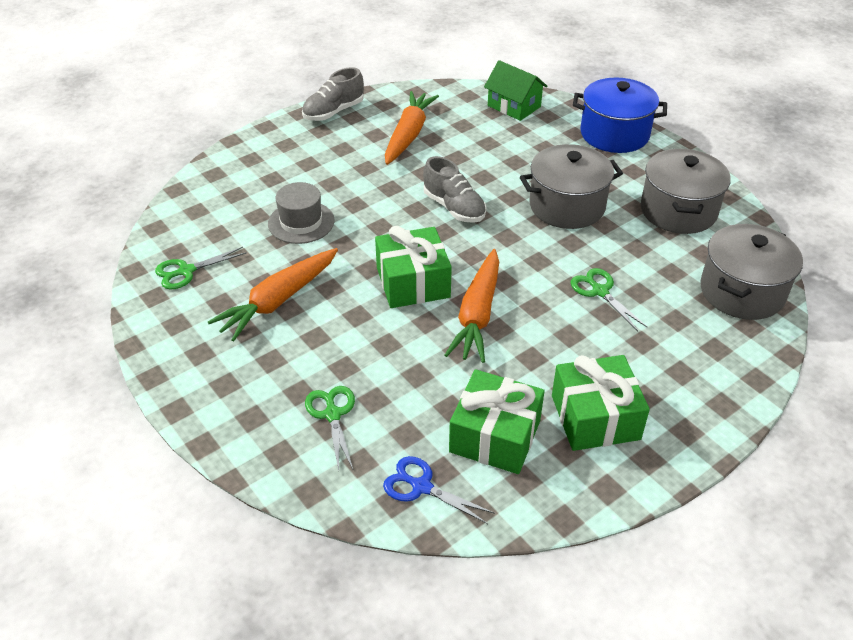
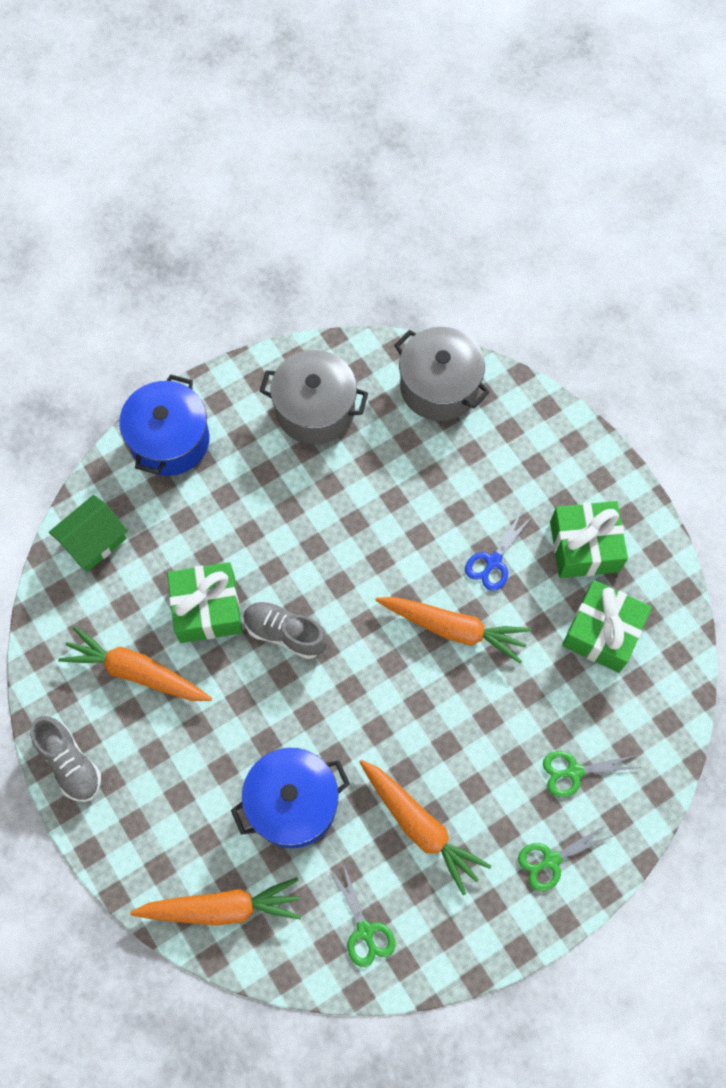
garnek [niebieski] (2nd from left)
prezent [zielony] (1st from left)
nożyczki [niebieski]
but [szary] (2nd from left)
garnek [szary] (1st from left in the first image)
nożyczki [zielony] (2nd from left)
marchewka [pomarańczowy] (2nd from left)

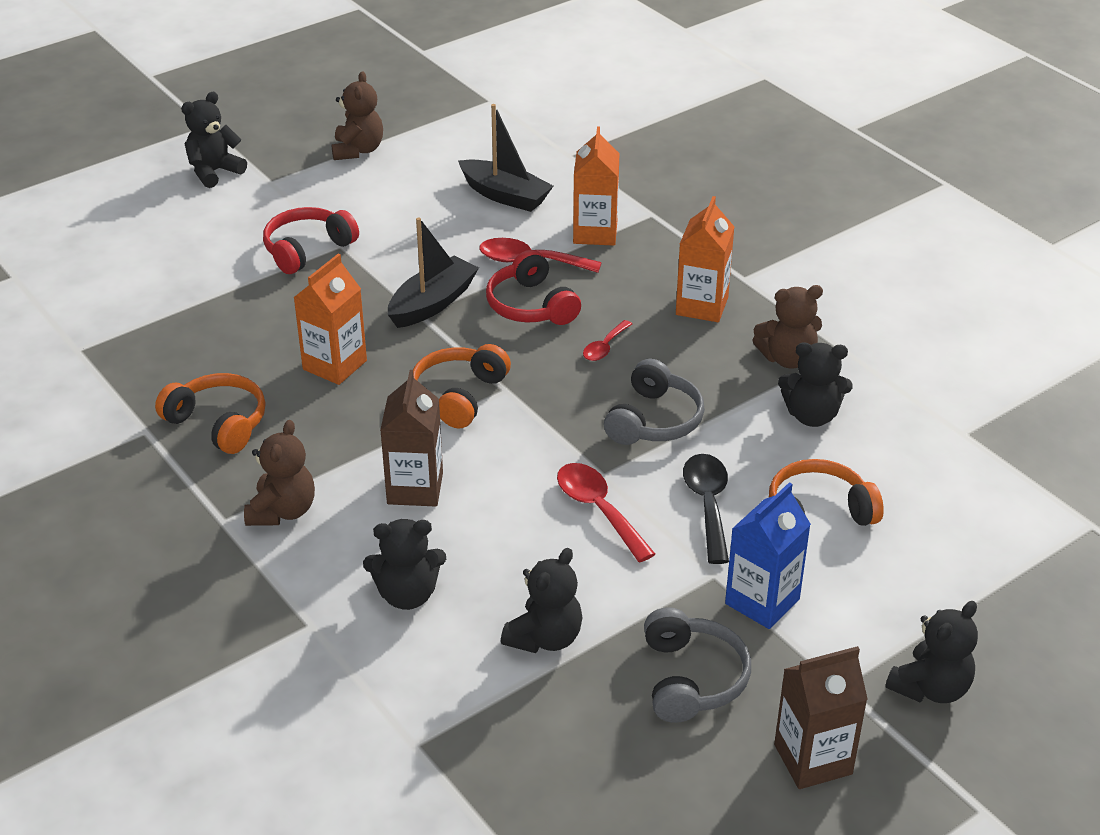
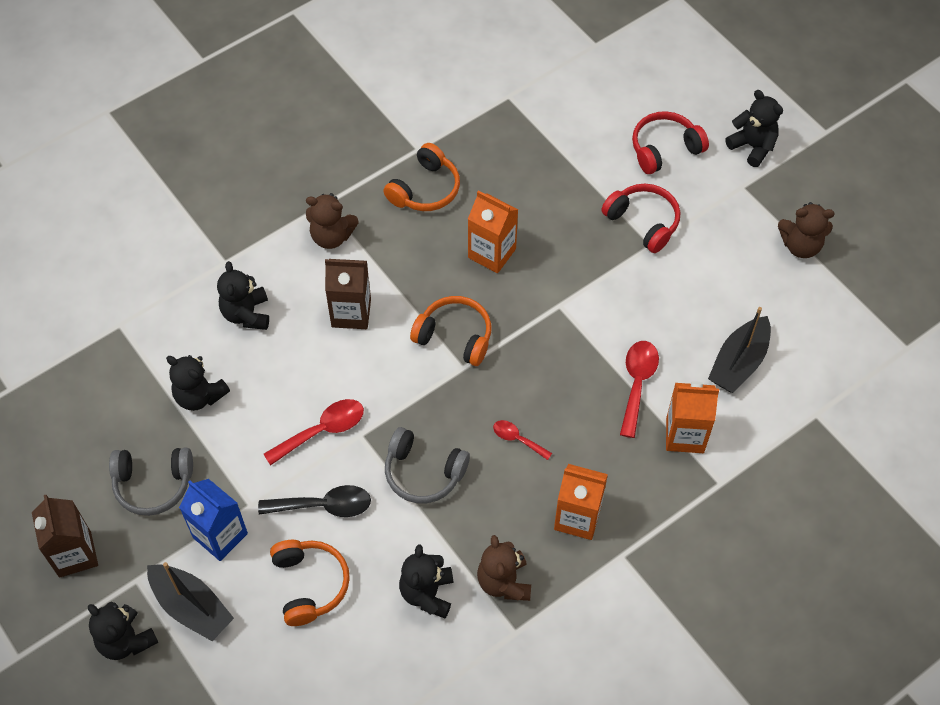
łódka [czarny] (1st from left)
słuchawki [czerwony] (2nd from left)

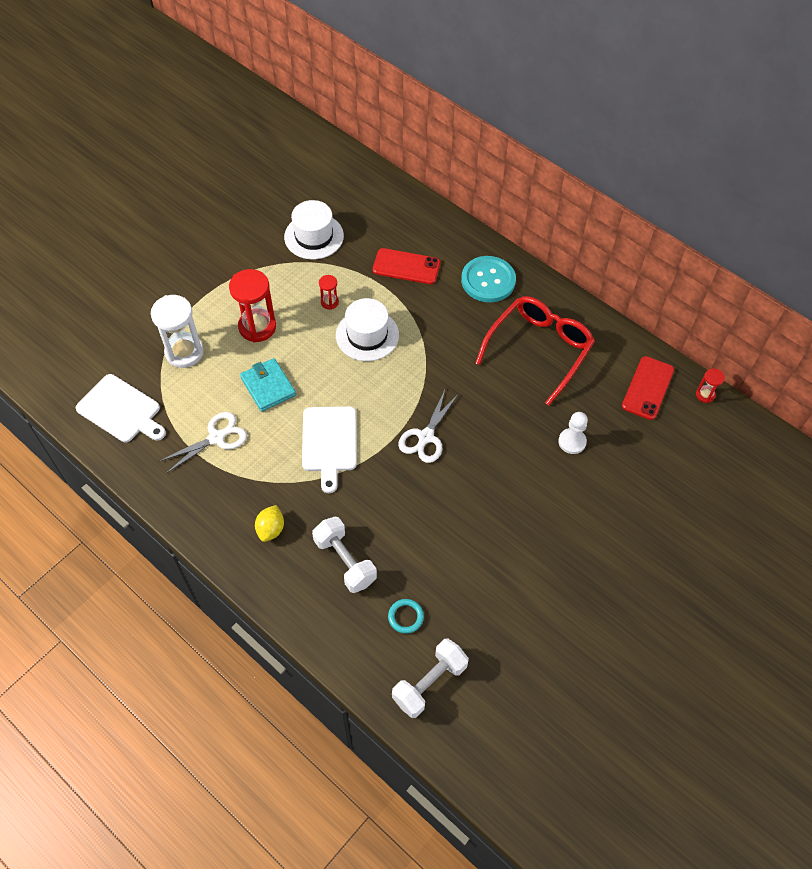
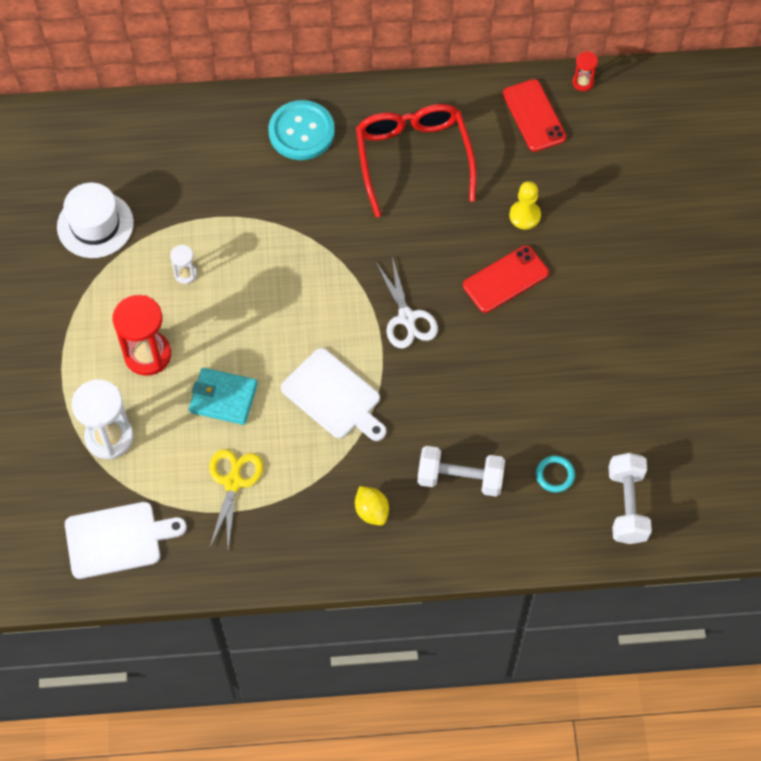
nożyczki [żółty]
klepsydra [biały] (2nd from left)
kapelusz [biały] (2nd from left in the first image)
telefon [czerwony] (1st from left)
pionek [żółty]

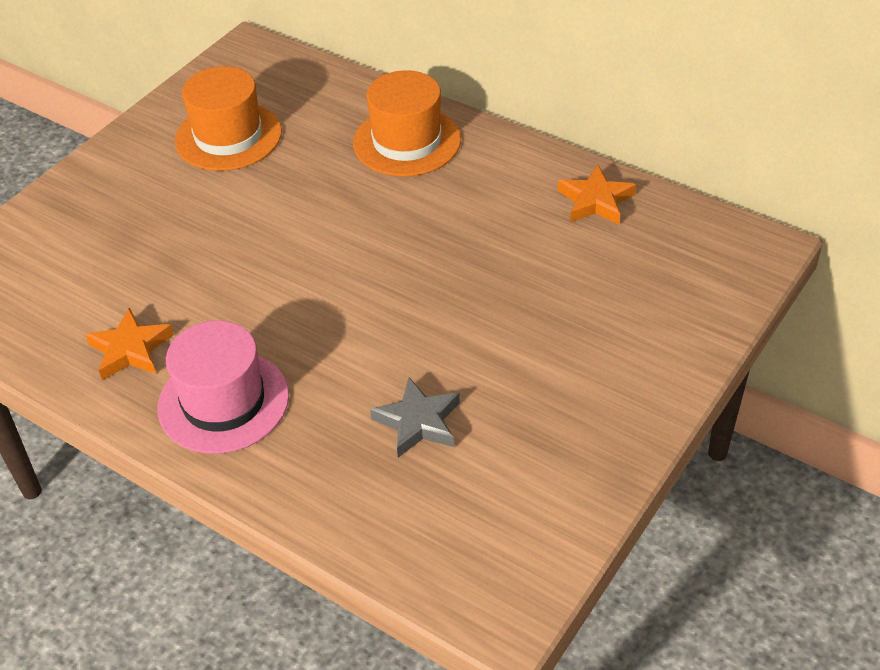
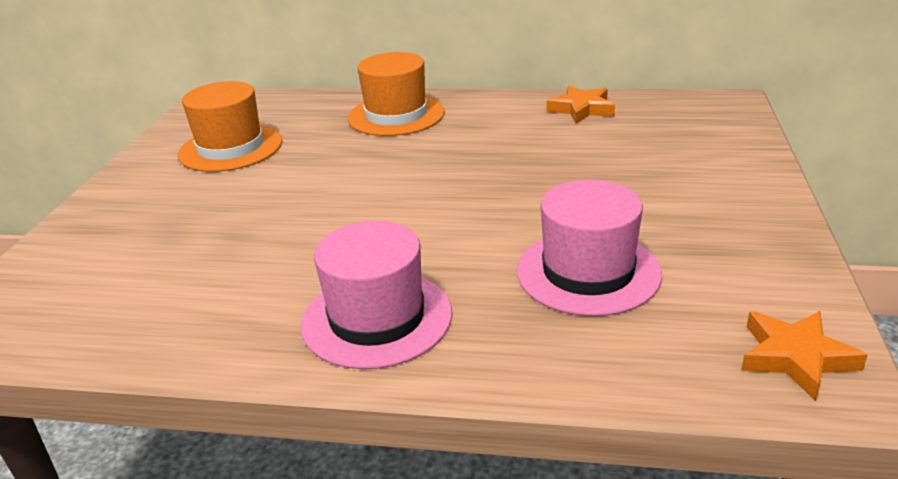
gwiazda [pomarańczowy] (2nd from left)
kapelusz [różowy] (2nd from left)

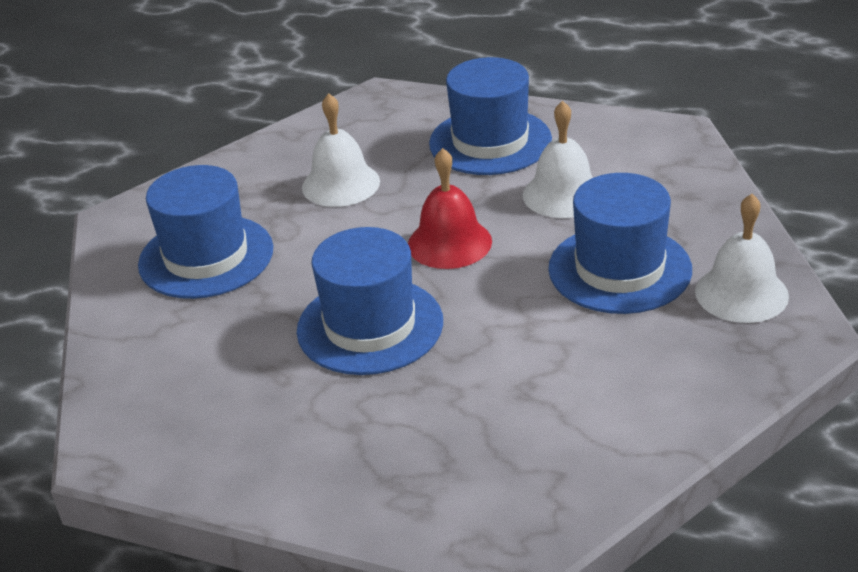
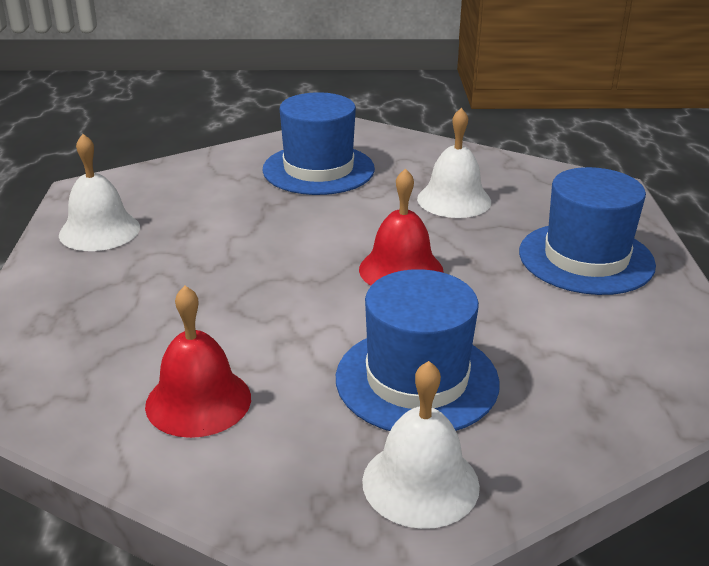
kapelusz [niebieski] (2nd from left in the first image)
dzwonek [biały] (1st from left)
dzwonek [czerwony] (1st from left)

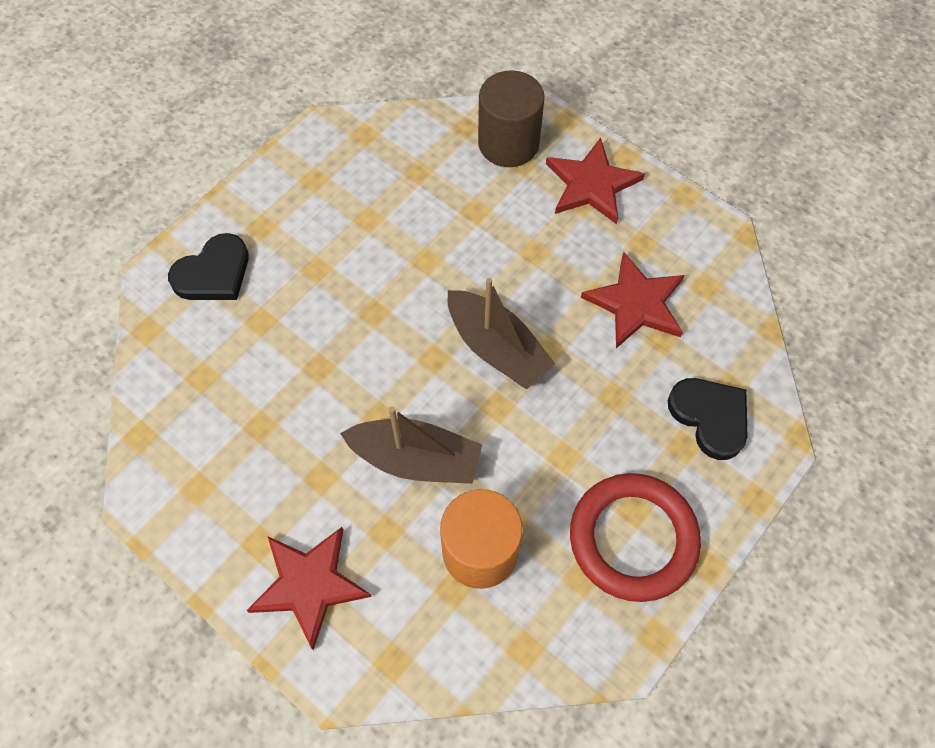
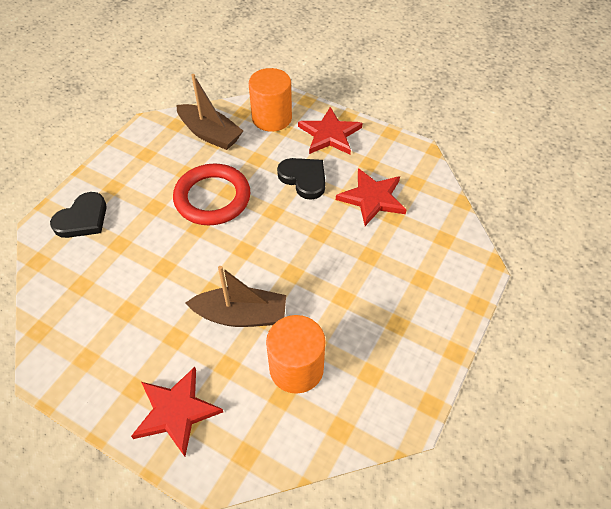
łódka [brązowy] (1st from left)
walec [pomarańczowy] (1st from left)
pierścień [czerwony]
serce [czarny] (2nd from left)

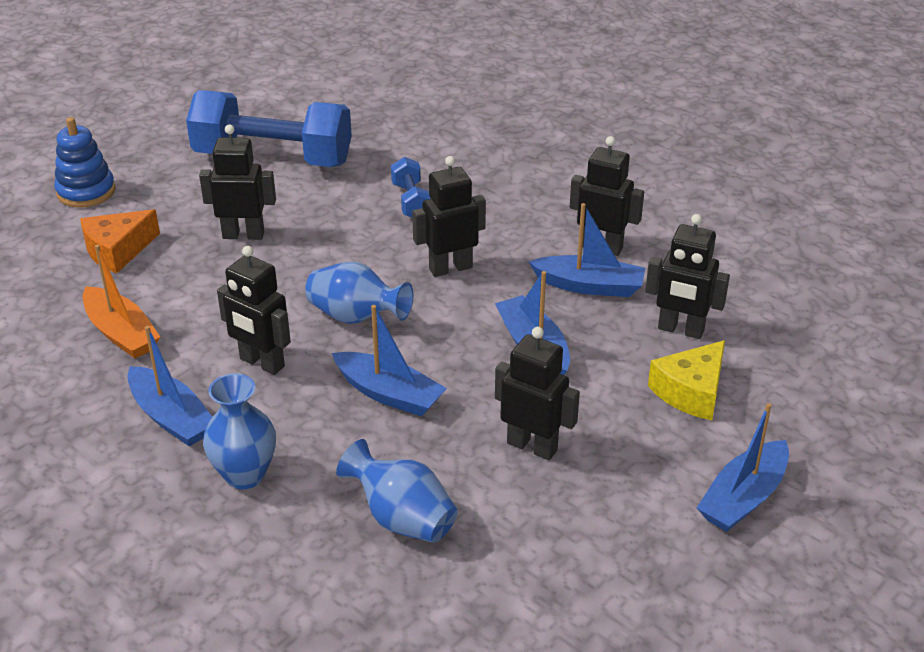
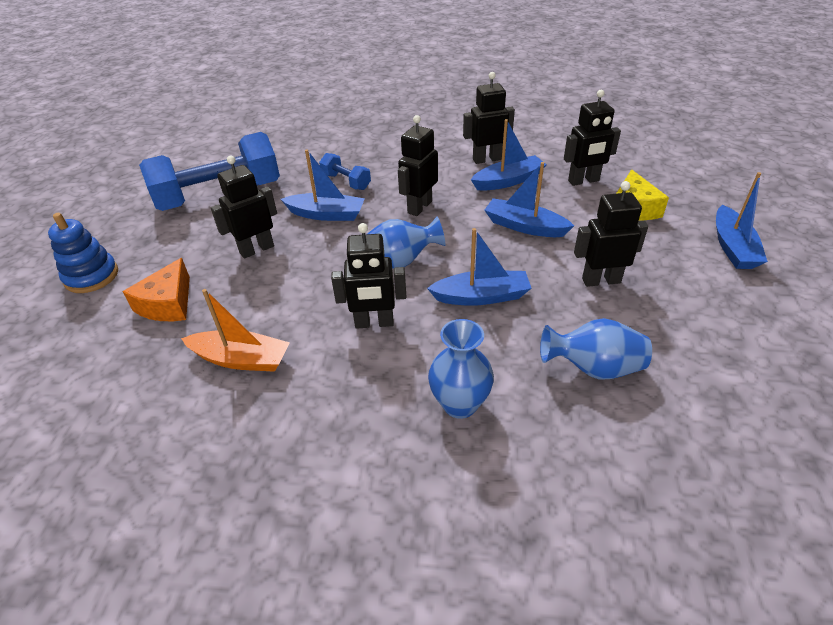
łódka [niebieski] (1st from left)

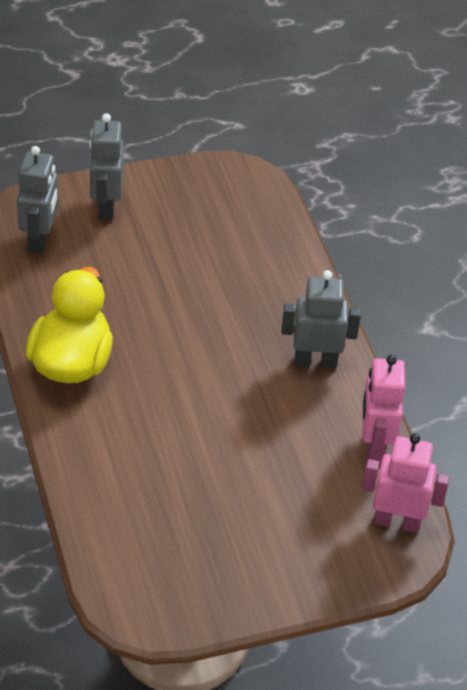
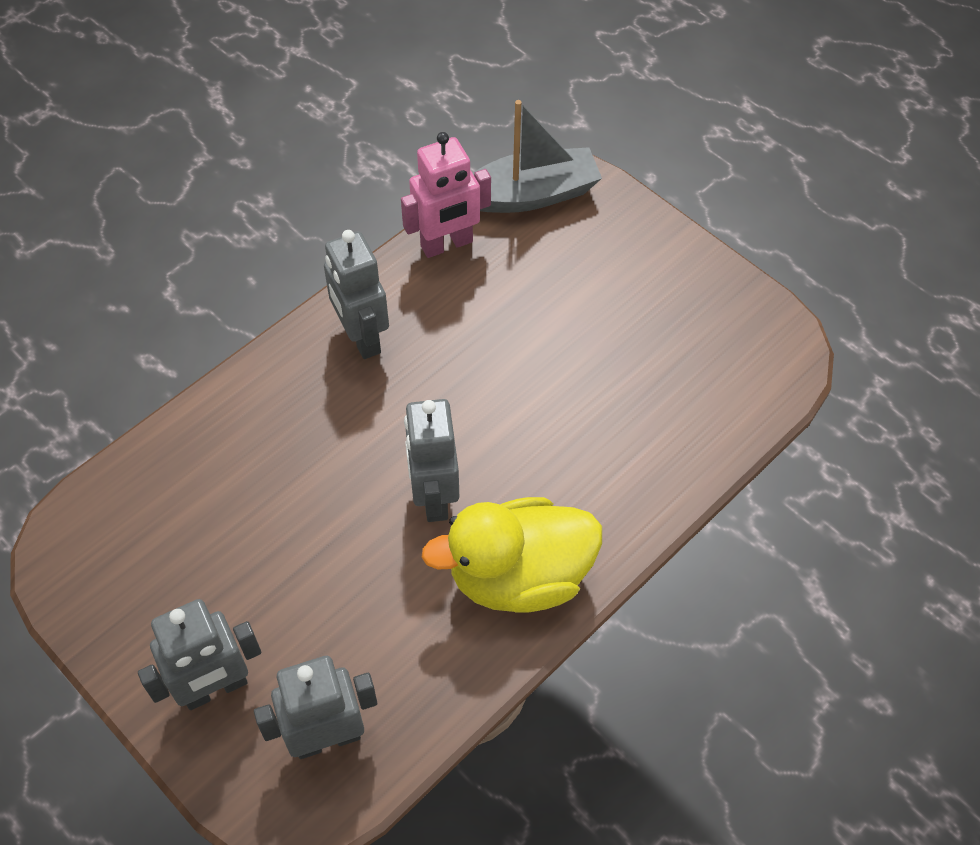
łódka [szary]
robot [szary] (4th from left)

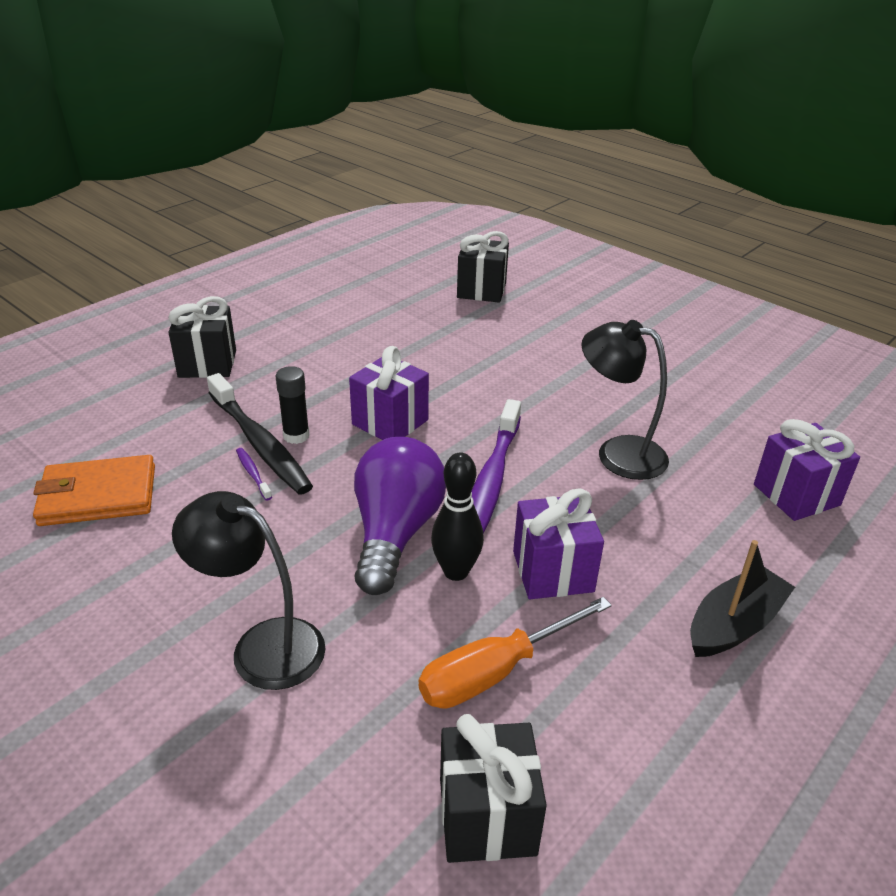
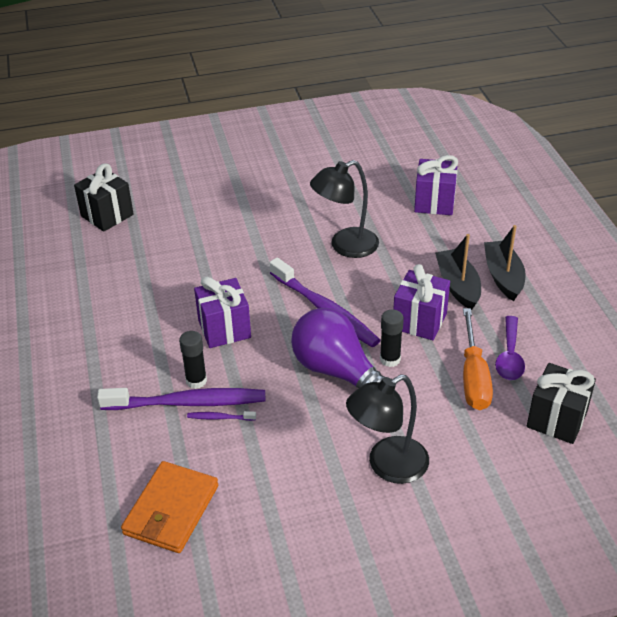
prezent [czarny] (1st from left in the first image)
szczoteczka do zębów [fioletowy] (1st from left)
klej w sztyfcie [czarny] (2nd from left)
łódka [czarny] (1st from left)
łyżka [fioletowy]

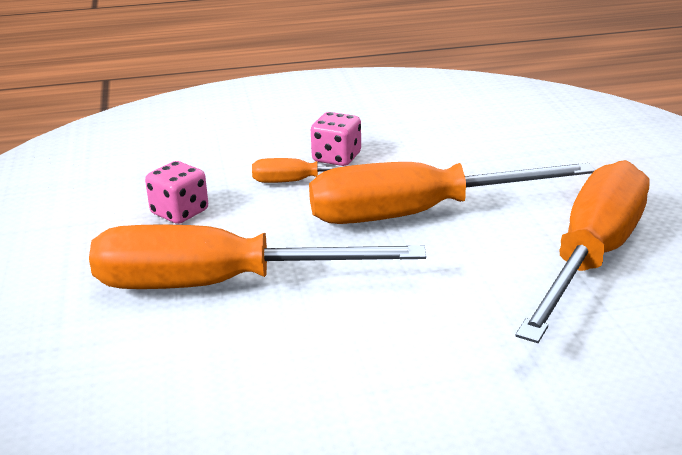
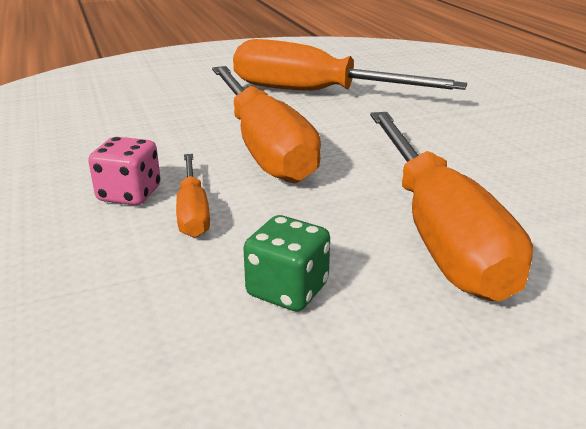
kostka do gry [zielony]

